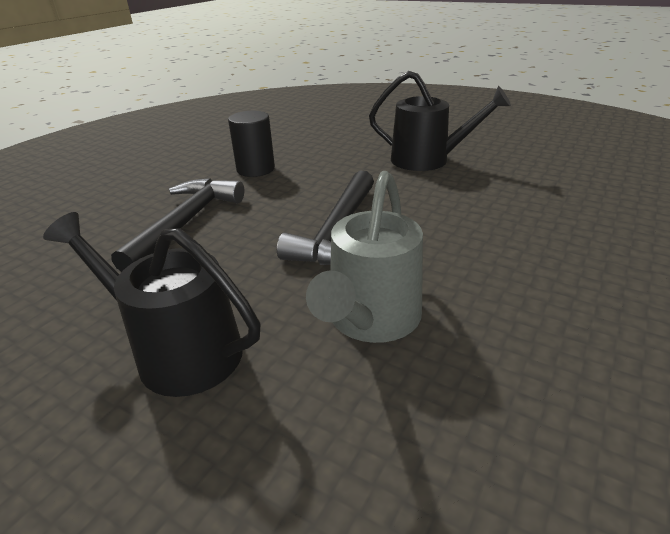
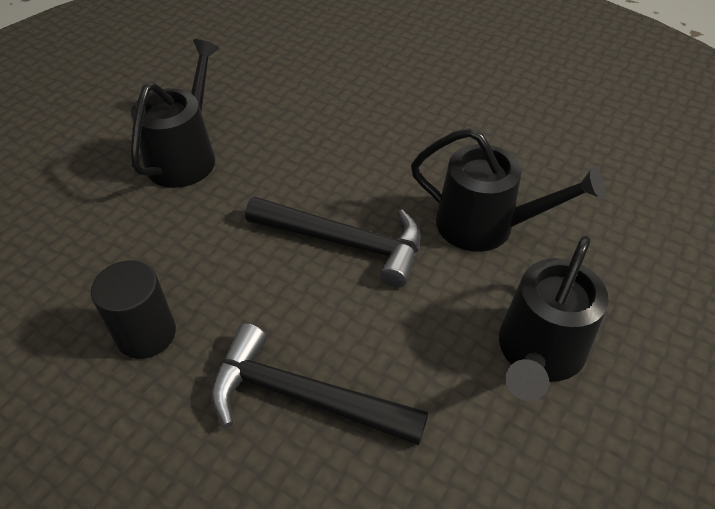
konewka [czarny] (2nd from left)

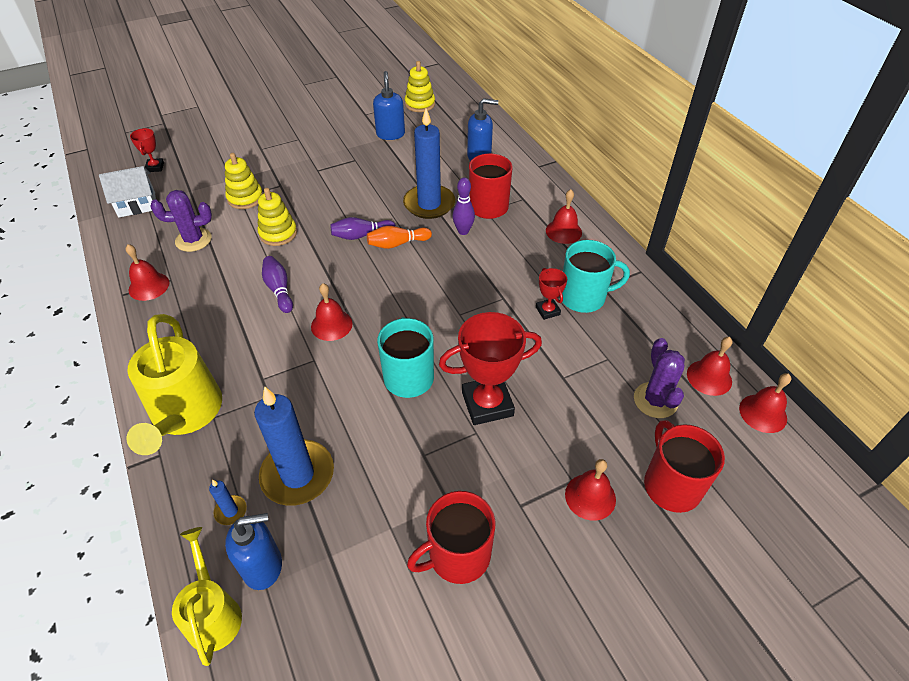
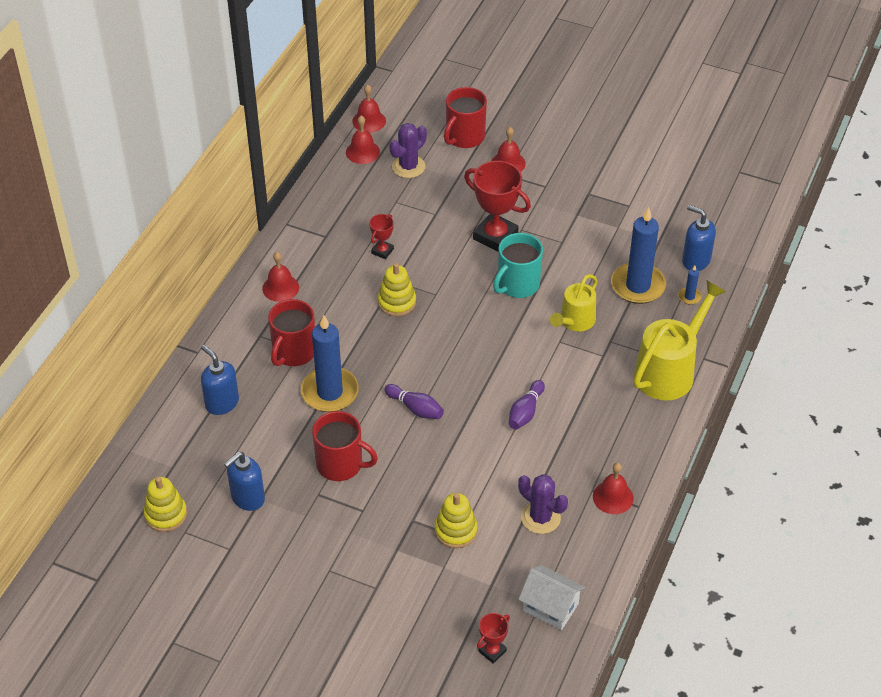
konewka [żółty] (1st from left)
zabawka nakładanka [żółty] (2nd from left)
dzwonek [czerwony] (2nd from left in the first image)
kręgiel [pomarańczowy]
kubek [czerwony] (2nd from left)
kręgiel [fioletowy] (3rd from left in the first image)
kubek [turkusowy] (2nd from left in the first image)

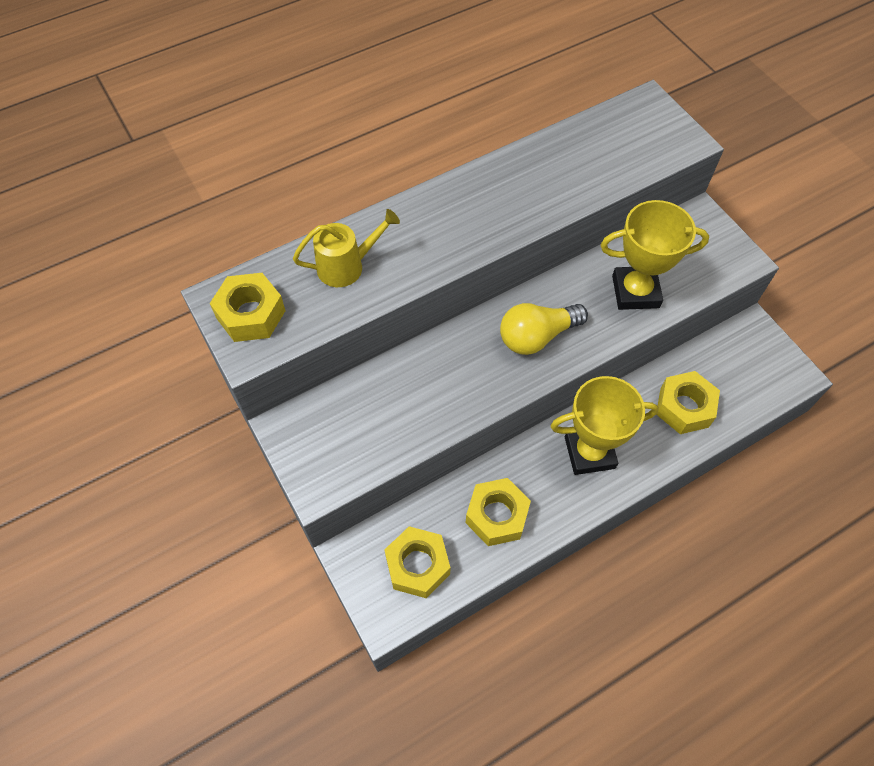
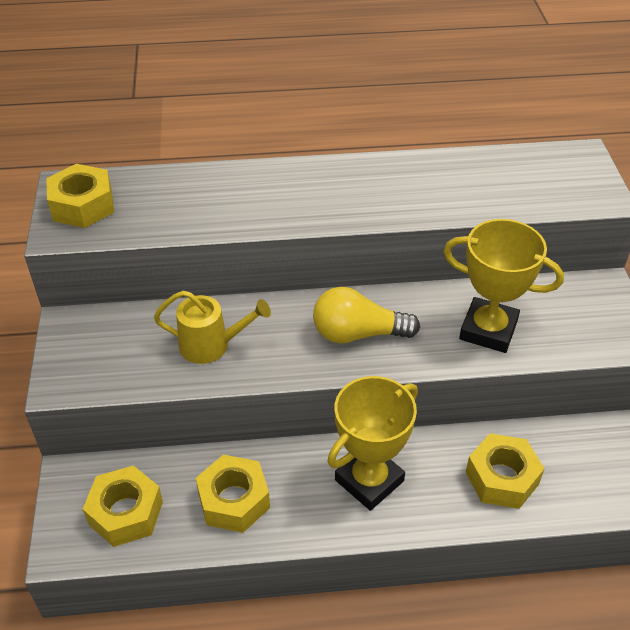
konewka [żółty]
puchar [żółty] (1st from left)

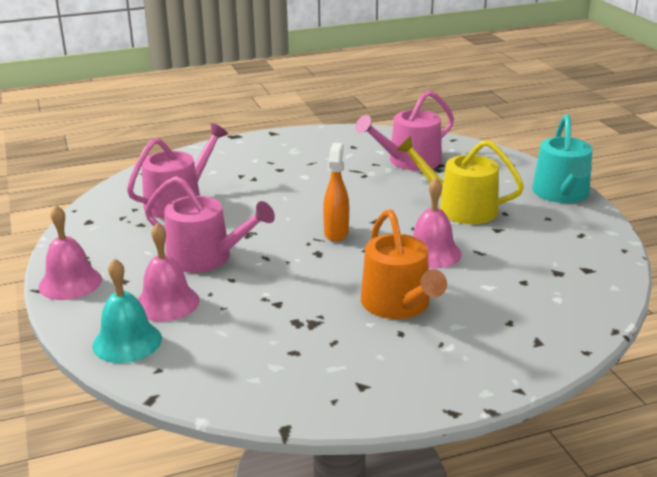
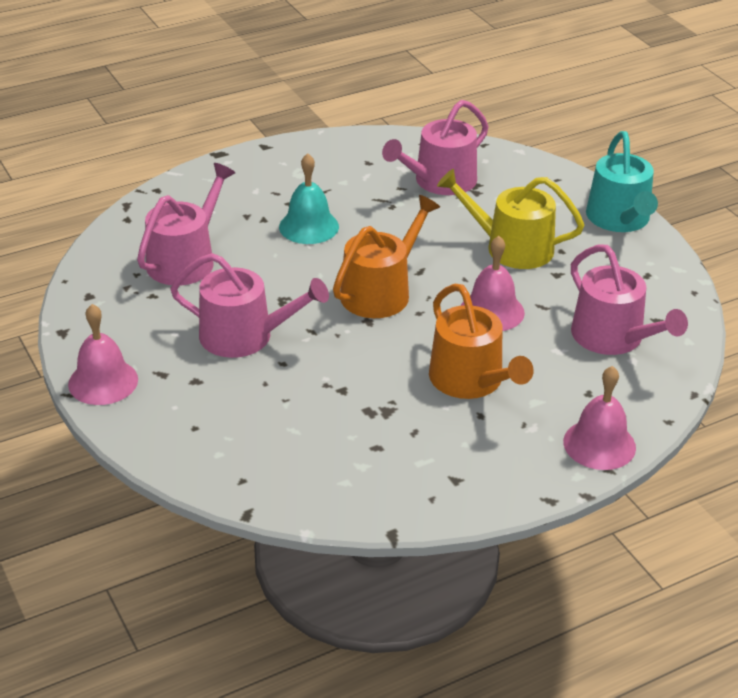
dzwonek [turkusowy]
dzwonek [różowy] (3rd from left)
konewka [pomarańczowy] (1st from left)
konewka [różowy] (4th from left)

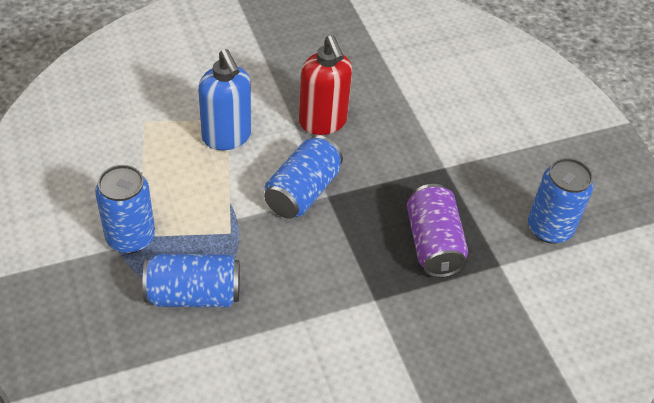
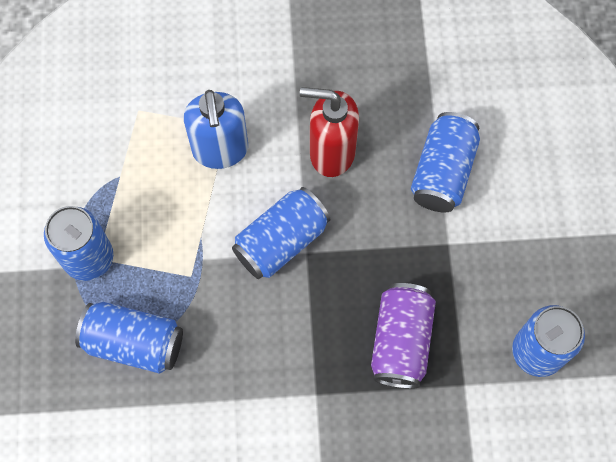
dozownik mydła [czerwony]
puszka [niebieski] (4th from left)

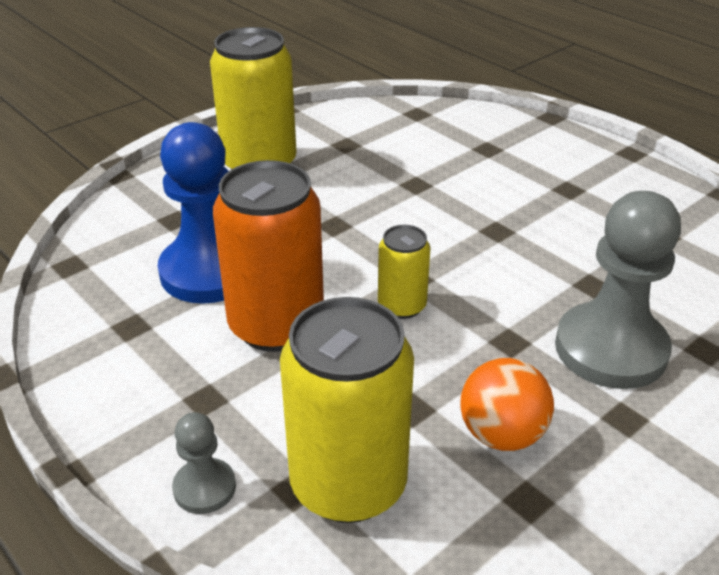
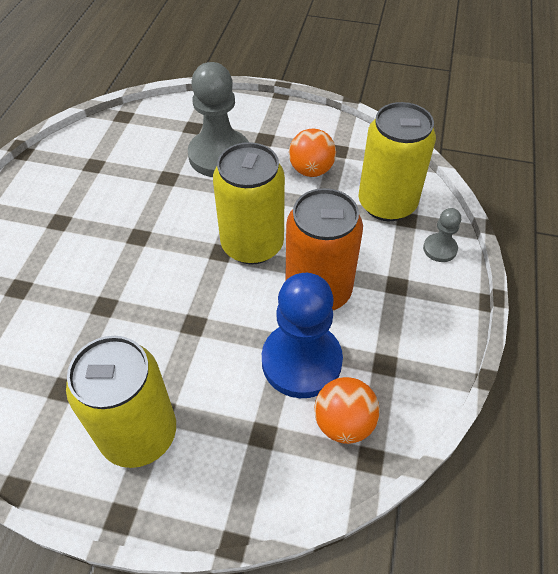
puszka [żółty] (2nd from left)
piłka [pomarańczowy] (2nd from left)

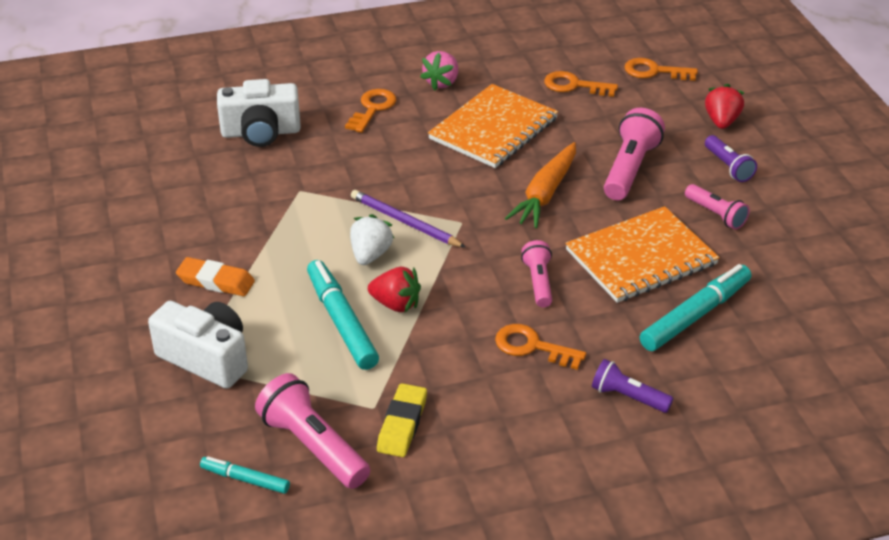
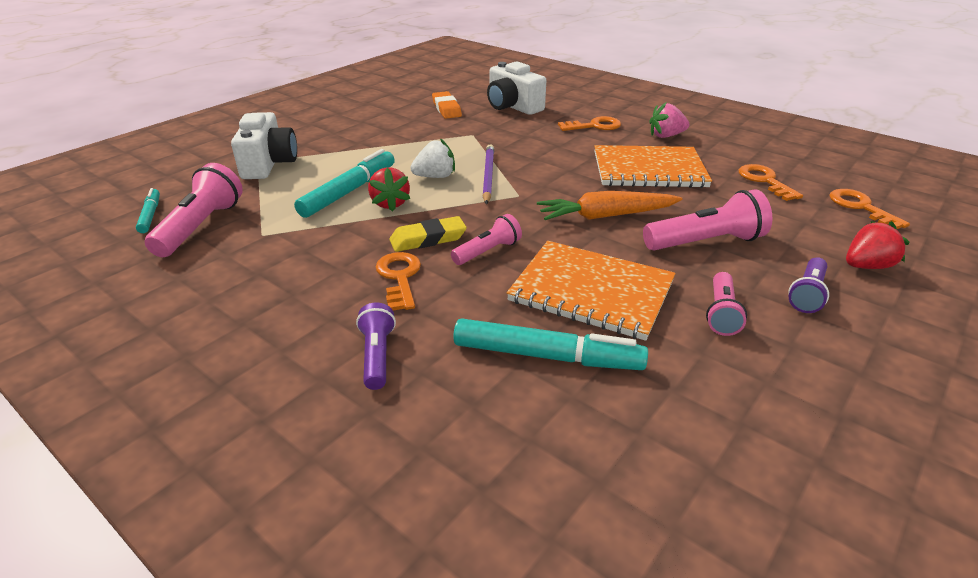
gumka do mazania [pomarańczowy]
gumka do mazania [żółty]

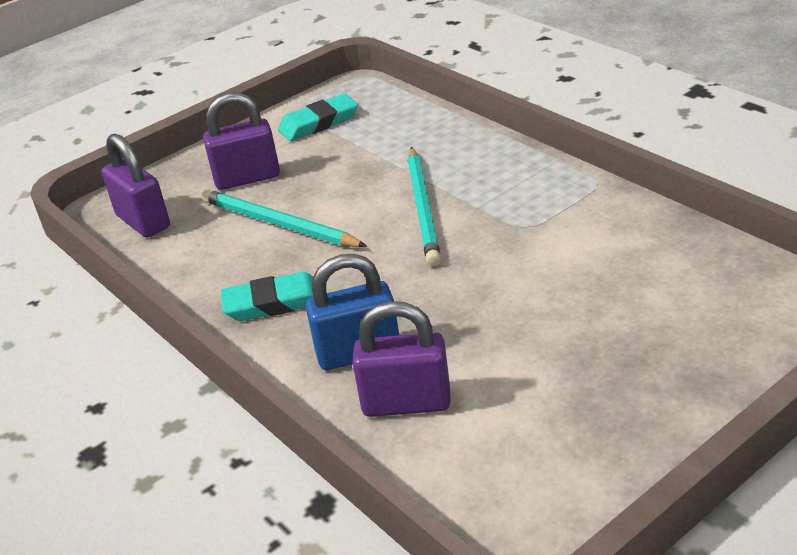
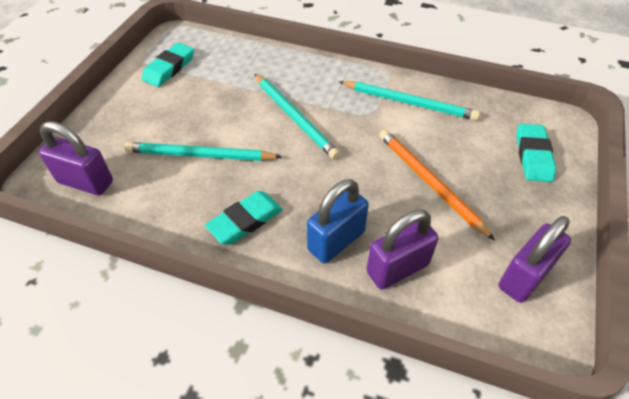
kłódka [fioletowy] (3rd from left)
ołówek [turkusowy] (3rd from left)
ołówek [pomarańczowy]
gumka do mazania [turkusowy] (3rd from left)

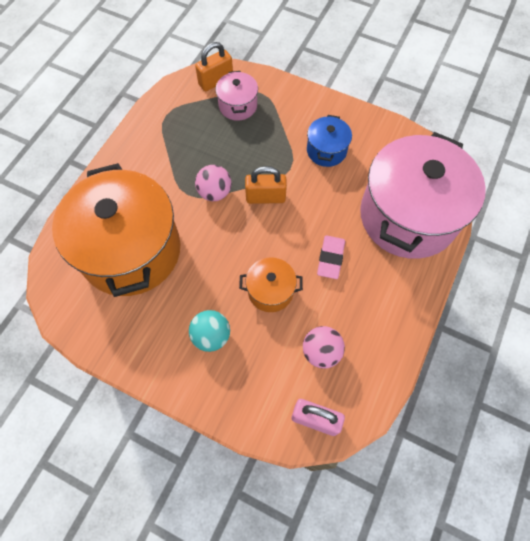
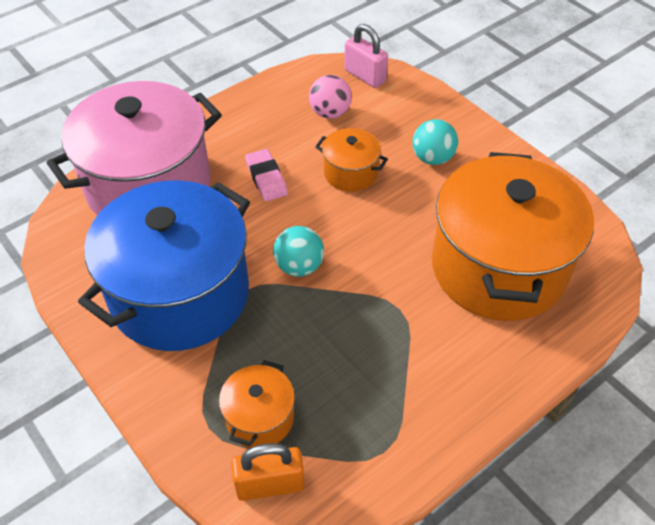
piłka [różowy] (1st from left in the first image)
garnek [pomarańczowy] (1st from left)
piłka [turkusowy] (1st from left)
garnek [niebieski]
gumka do mazania [różowy]

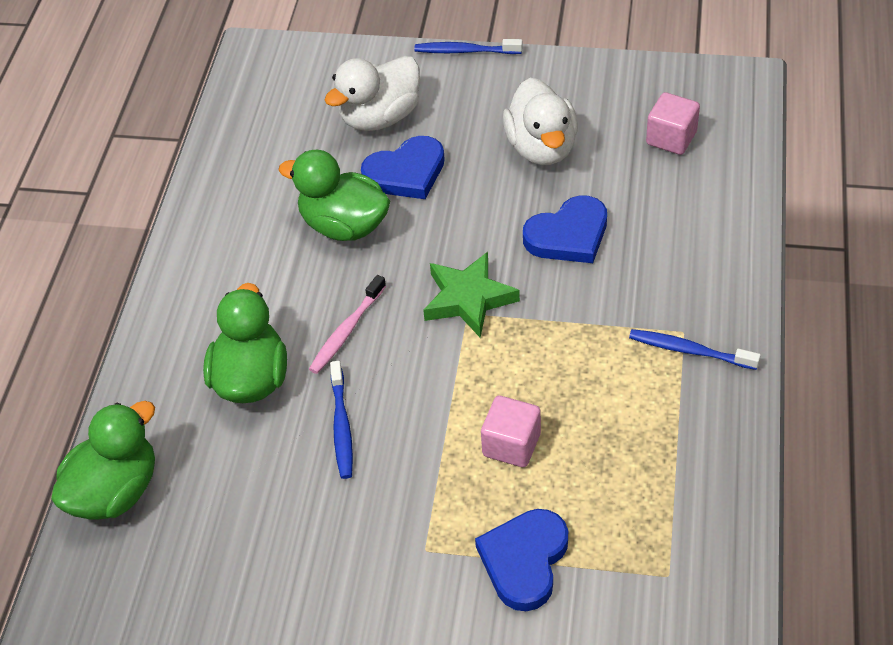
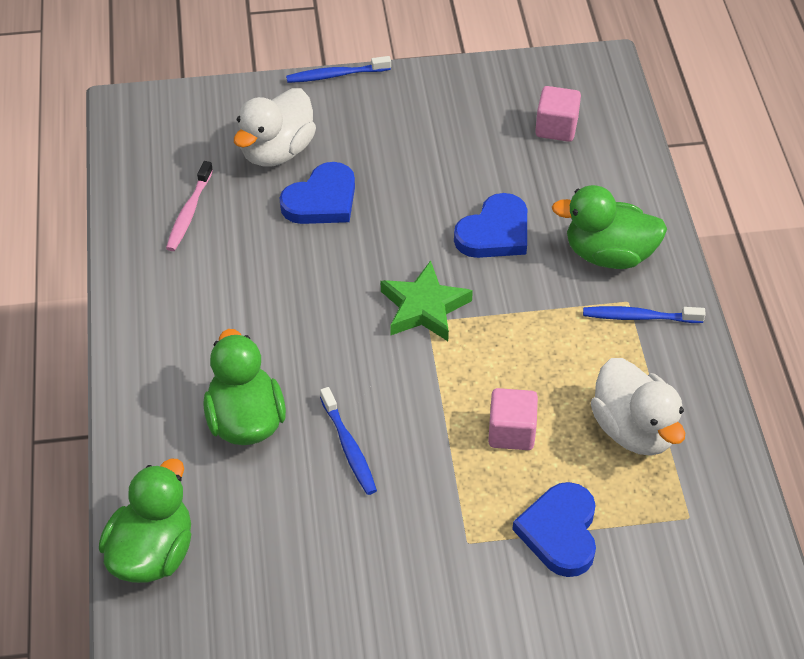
kaczka [zielony] (3rd from left)
szczoteczka do zębów [różowy]
kaczka [biały] (2nd from left)

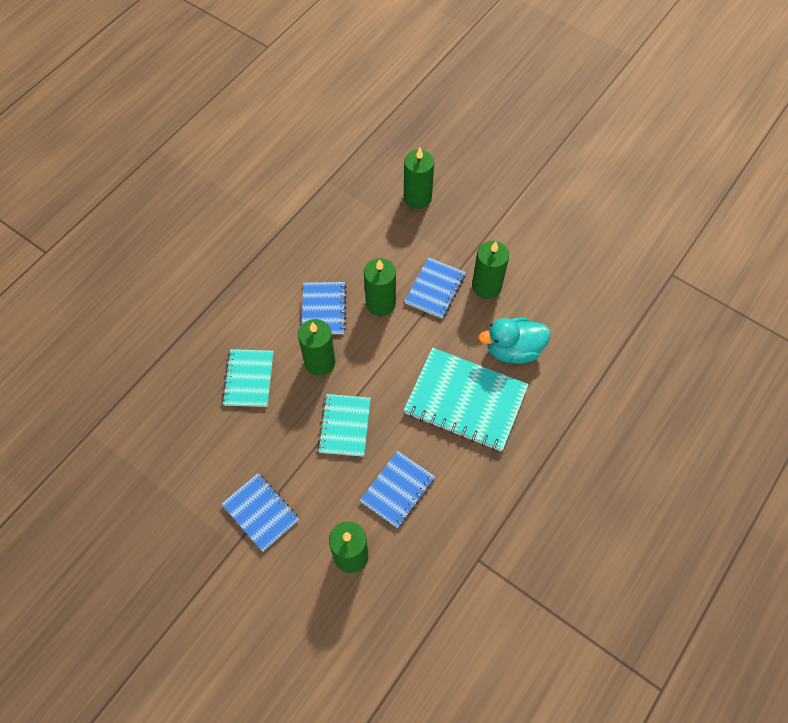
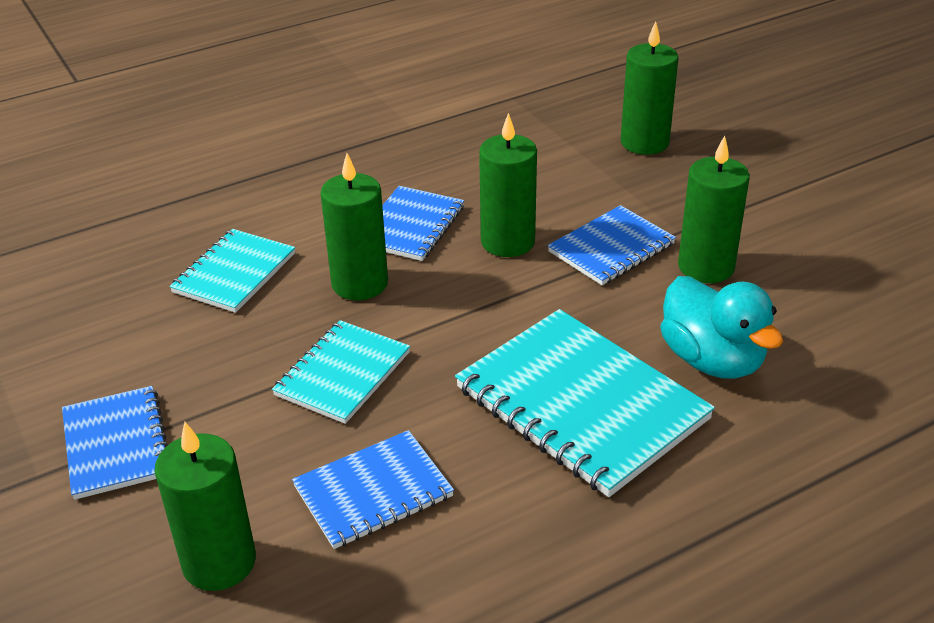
kaczka [turkusowy]

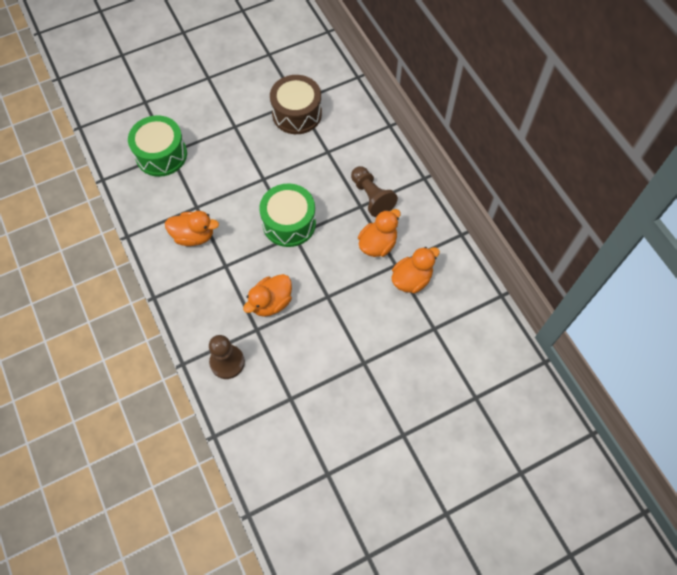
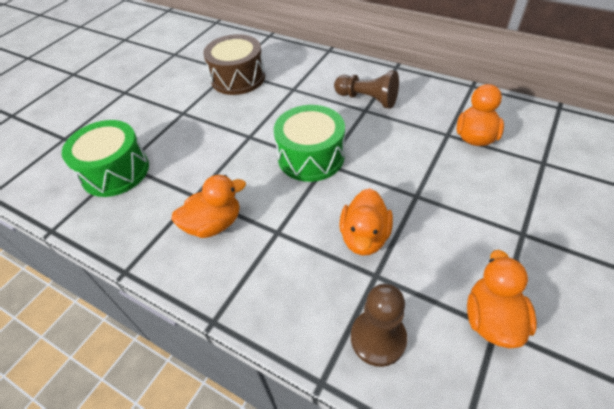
kaczka [pomarańczowy] (4th from left)

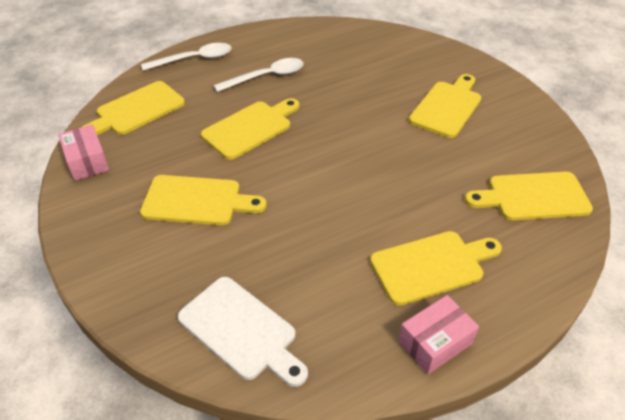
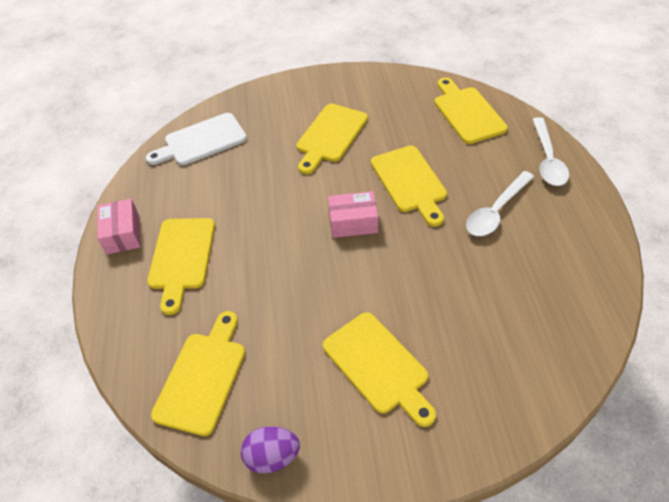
pudełko [różowy] (2nd from left)
łyżka [biały] (1st from left)
jajko [fioletowy]

